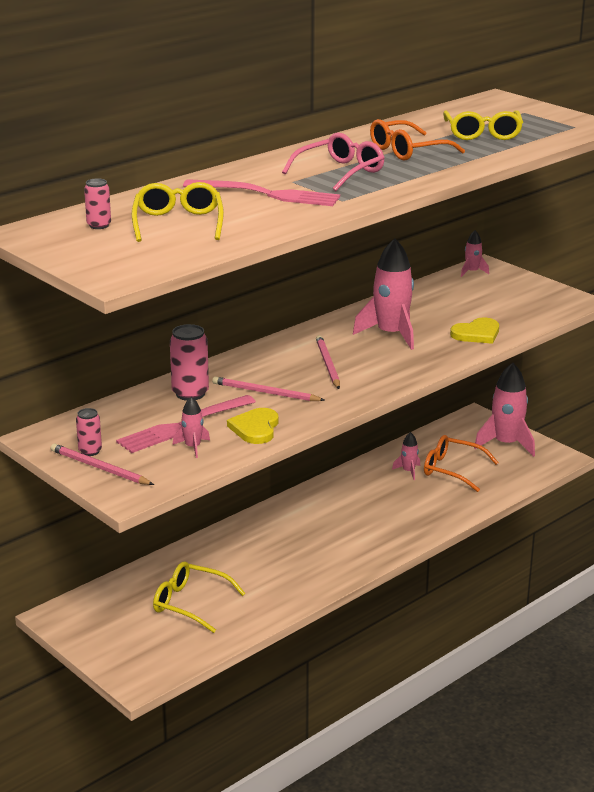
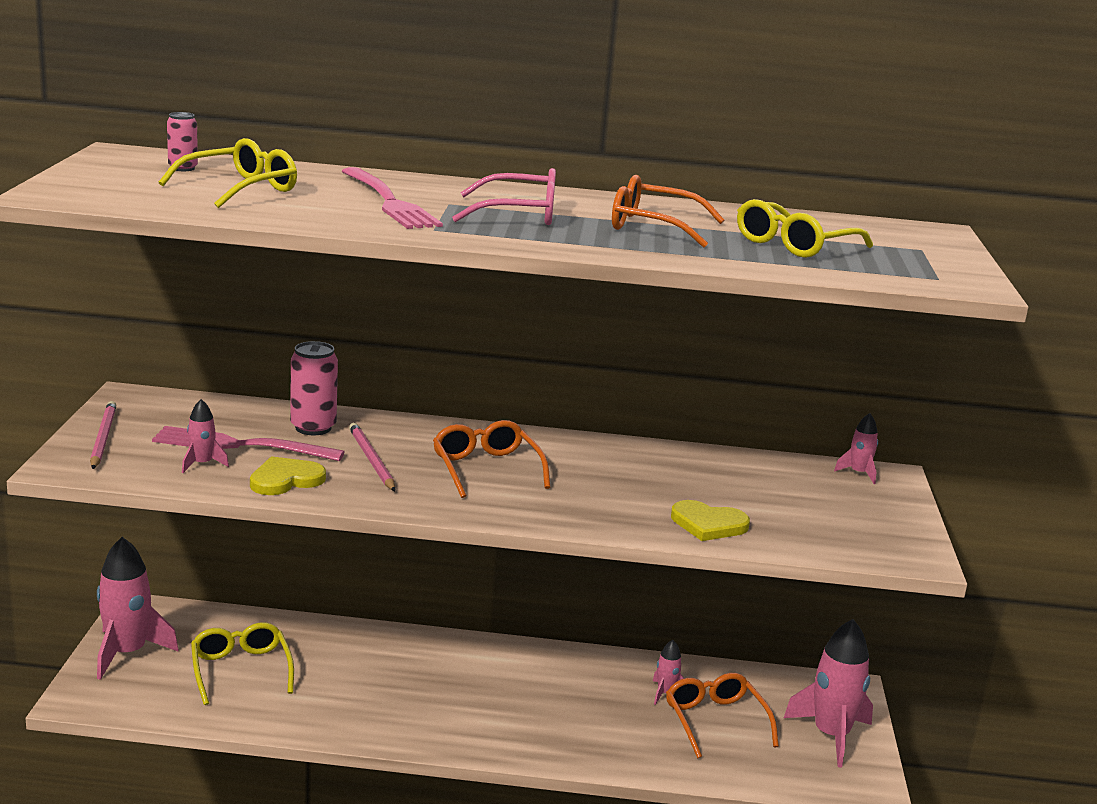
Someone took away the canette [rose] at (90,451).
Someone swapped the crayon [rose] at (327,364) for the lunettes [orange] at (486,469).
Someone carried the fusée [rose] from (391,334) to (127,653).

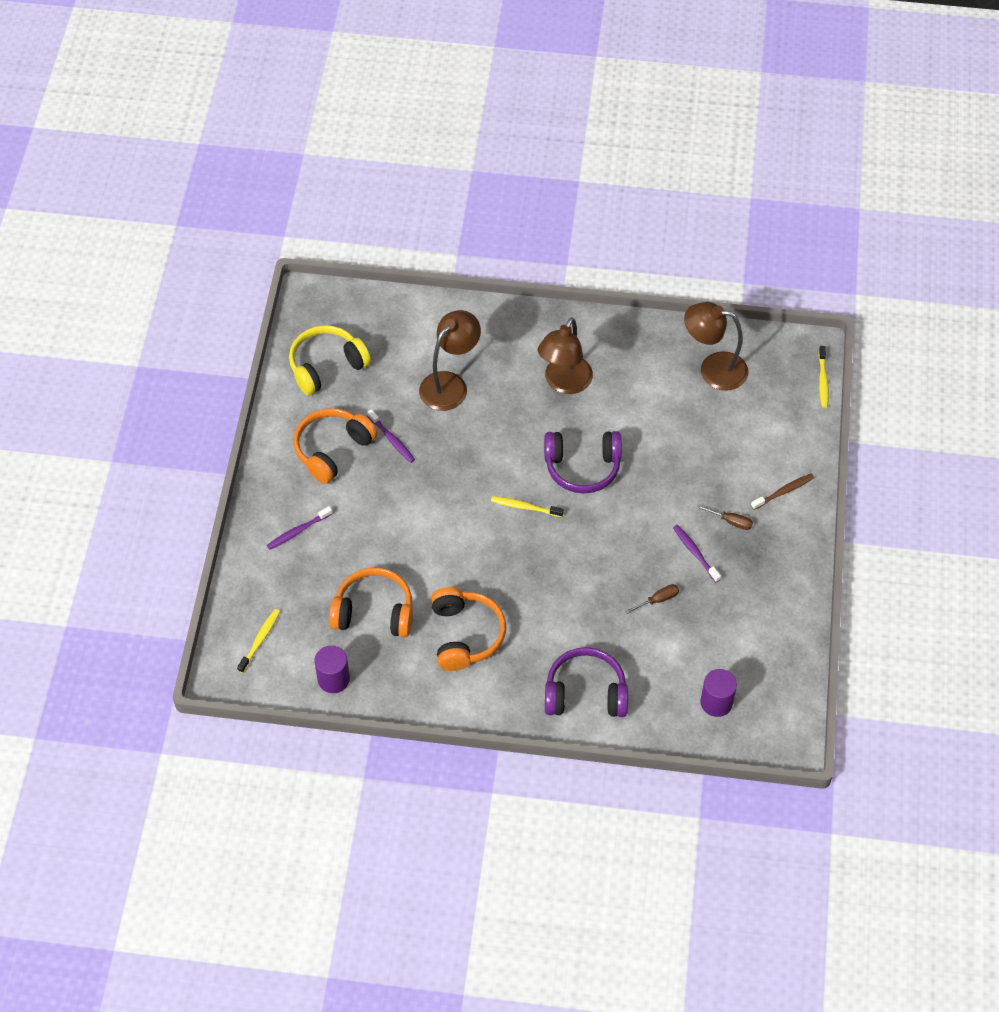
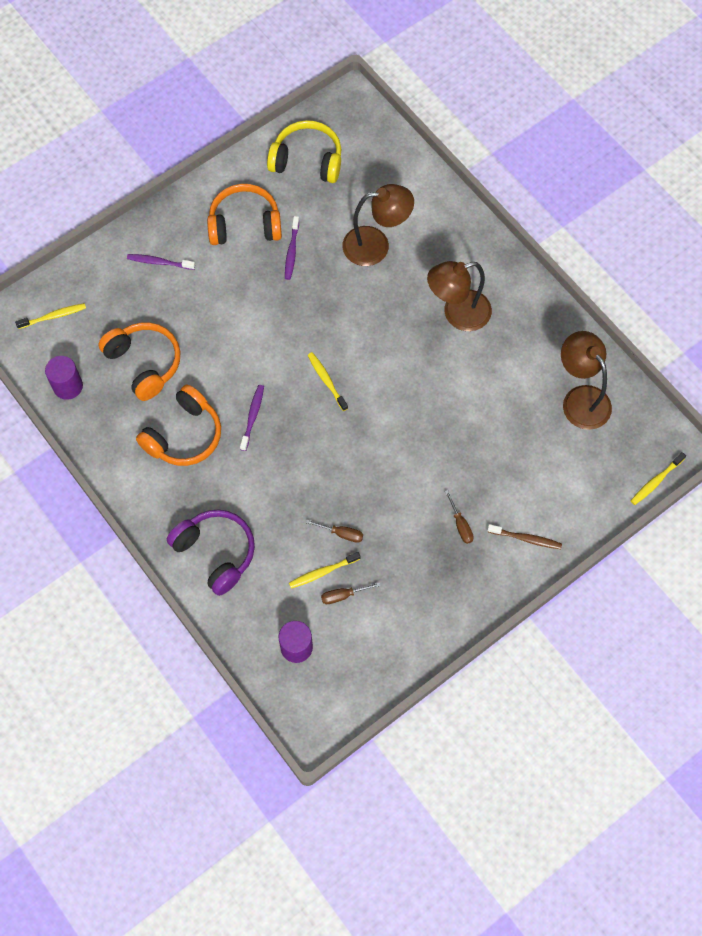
Someone took away the casque audio [violet] at (582,467).
Someone carried the brosse à dents [violet] from (695,553) to (252,416).
Someone put down the brosse à dents [jaune] at (322,572).
Someone put down the tournevis [marron] at (343,595).

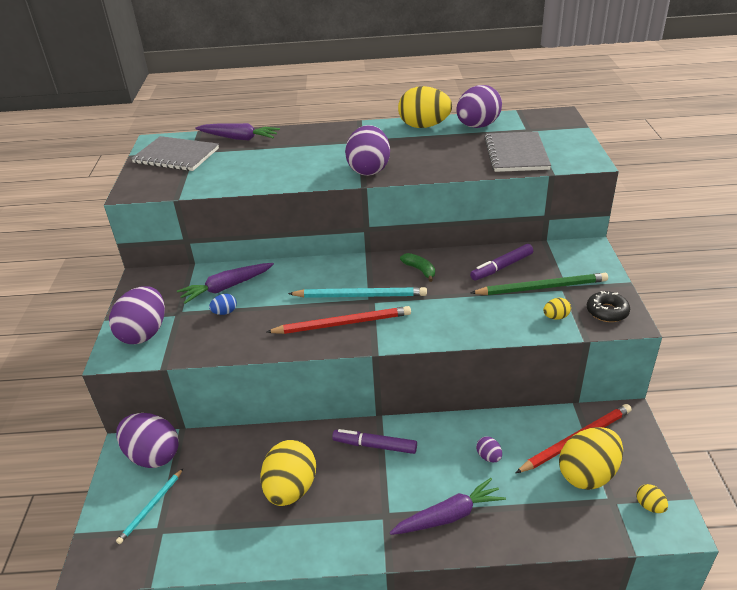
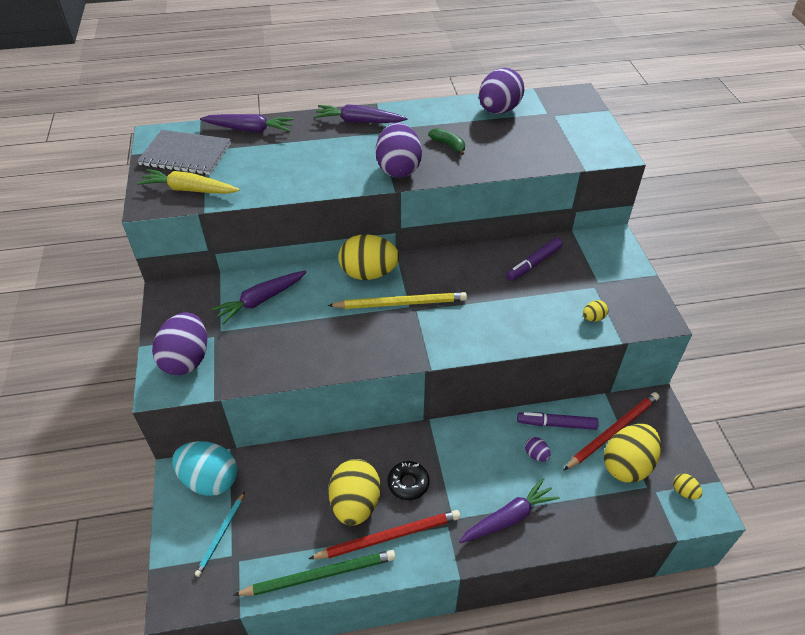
Someone repainted the œuf [violet] at (153,455), which became the œuf [turquoise] at (210,480).
Someone took away the œuf [bleu] at (225,312).
Someone carried the crayon [rouge] from (343,323) to (389,536).
Someone repainted the crayon [turquoise] at (360,296), which became the crayon [jaune] at (401,303).
Someone carried the feutre [violet] from (375,446) to (556,424).
Someone carried the œuf [jaune] from (424,126) to (369,273).
Someone carried the banane [vert] from (420,270) to (448,145).
Someone carried the crayon [vert] from (542,287) to (320,575).
Someone took away the carnet [gris] at (516,154).
Someone carried the beignet [noir] from (607,311) to (408,483).
Someone put down the carotte [jaune] at (189,190).
Someone put down the carotte [violet] at (359,121).

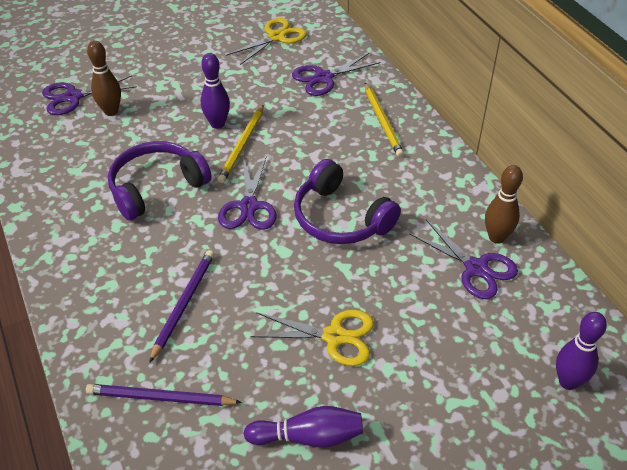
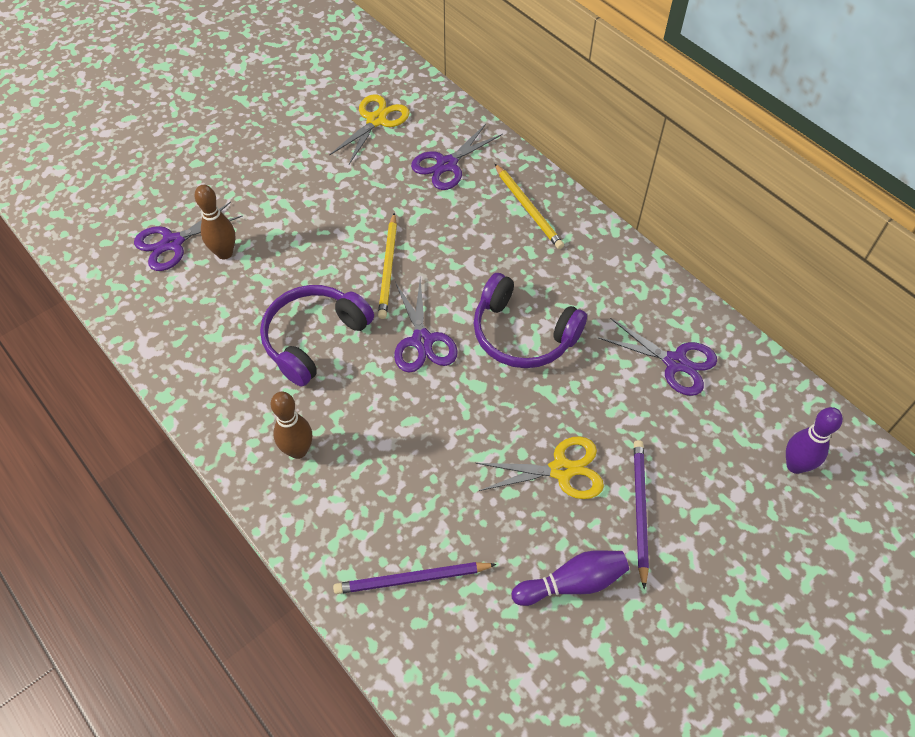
Someone carried the crayon [violet] from (183,304) to (639,510).
Someone took away the quille [violet] at (217,124).
Someone carried the quille [marron] from (496,237) to (298,450).

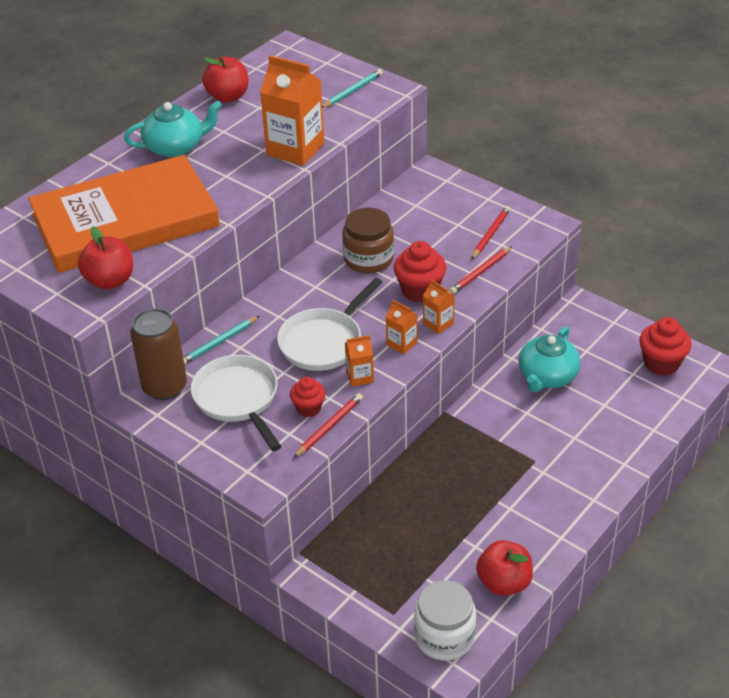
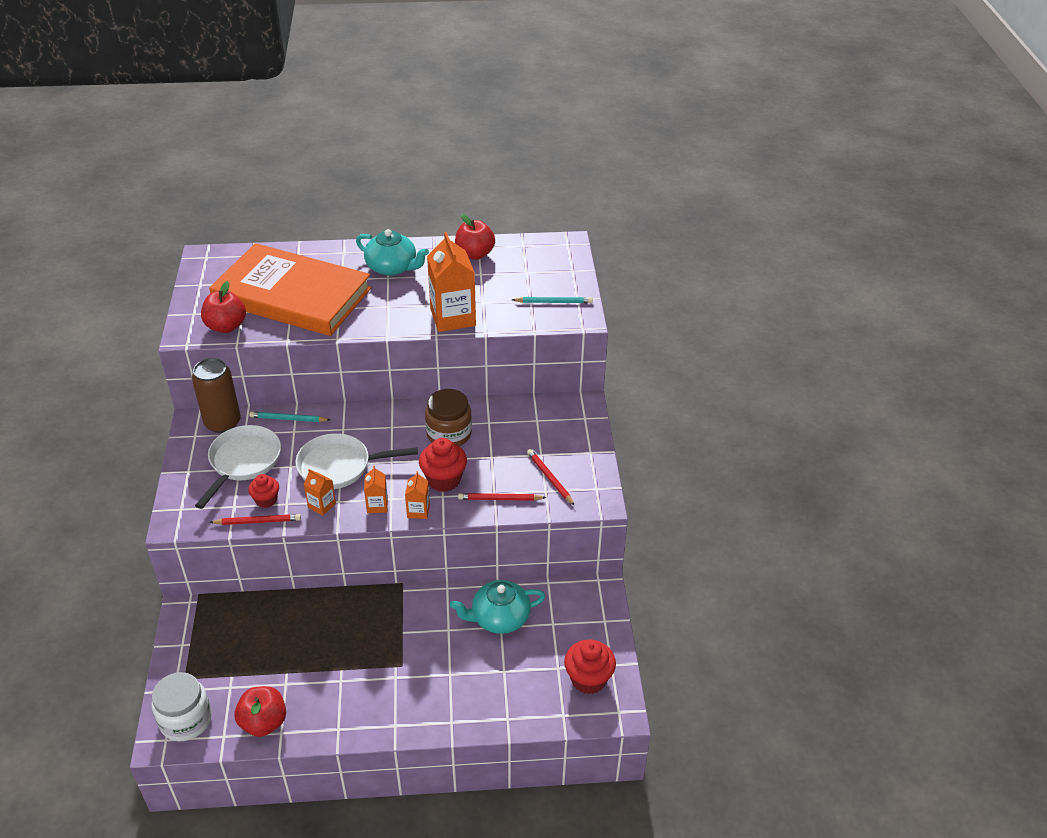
Someone rotated the crayon [rouge] at (490,234) by 105 degrees counterclockwise.

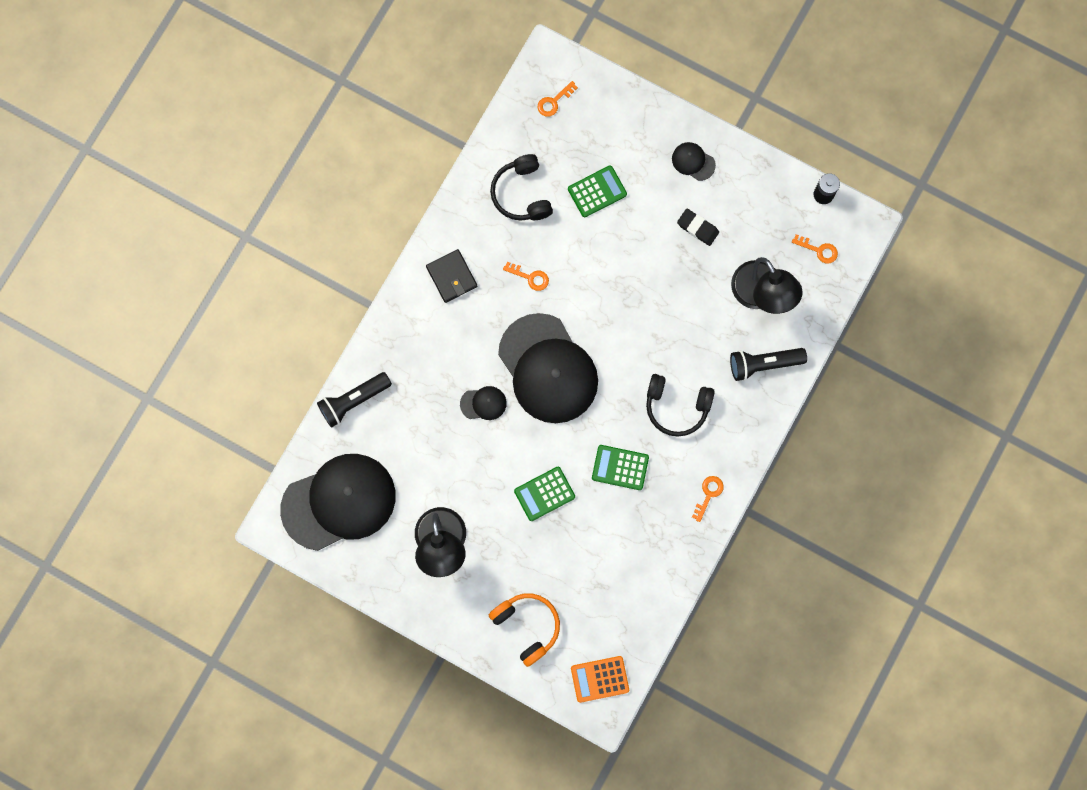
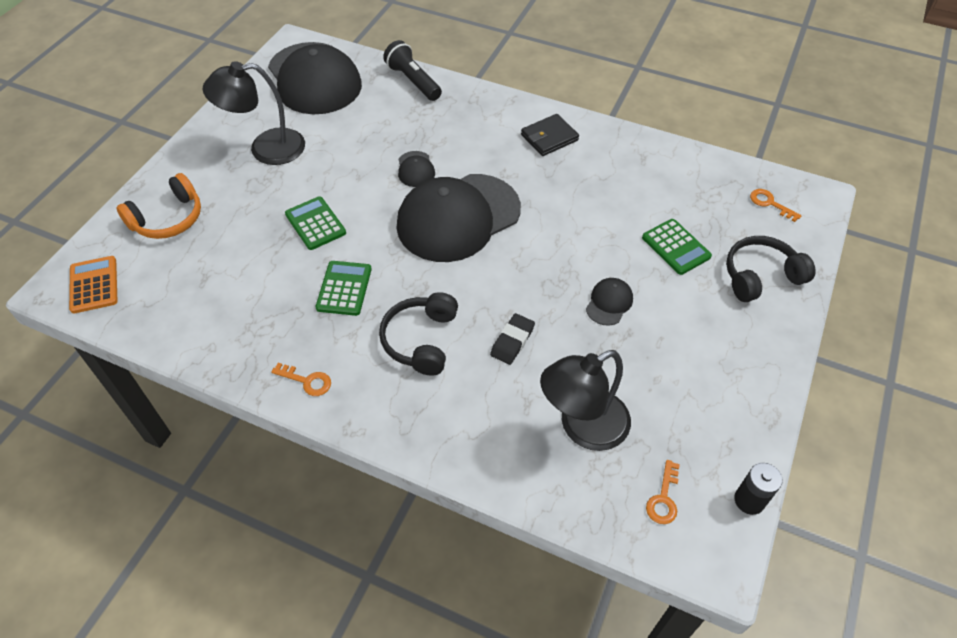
Someone carried the casque audio [noir] from (521,194) to (760,276).
Someone took away the clé [orange] at (530,277).
Someone carried the casquette [noir] from (693,161) to (609,303).
Someone carried the gomme [noir] from (697,228) to (512,341).
Someone took away the lampe de poche [noir] at (763,364).

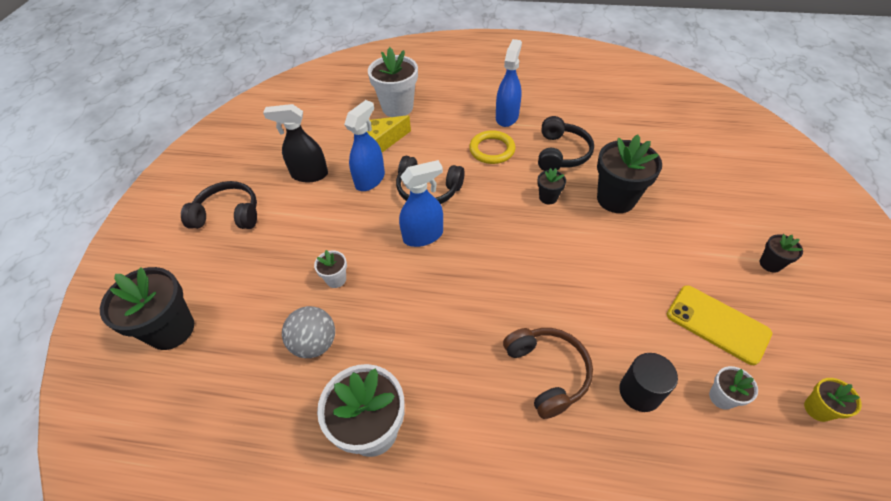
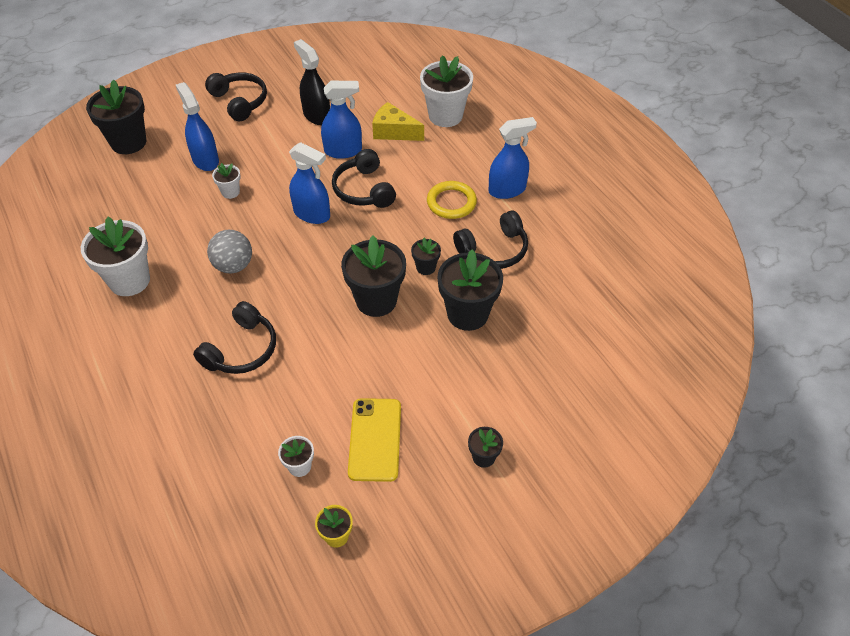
Someone carried the balle [gris] from (315,343) to (233,265).
Someone repainted the casque audio [marron] at (547,373), which became the casque audio [noir] at (241,349).
Someone took away the cylindre [noir] at (640,392).
Someone put down the vaporisateur [bleu] at (205,160).
Someone put down the pot de fleurs [noir] at (376,300).

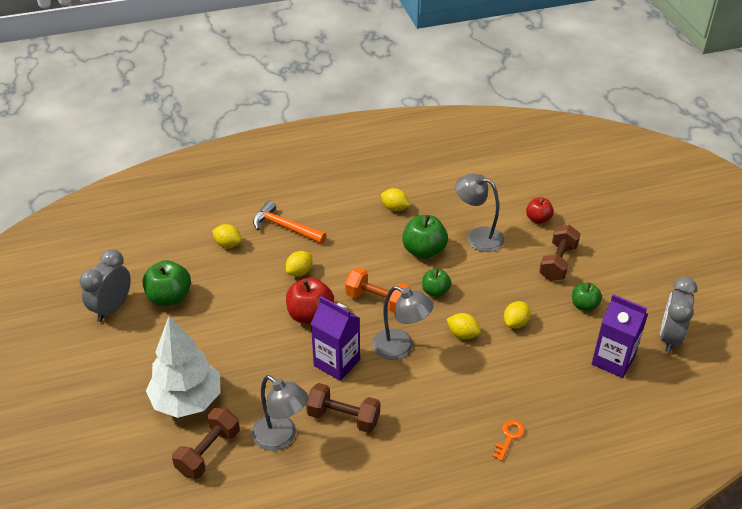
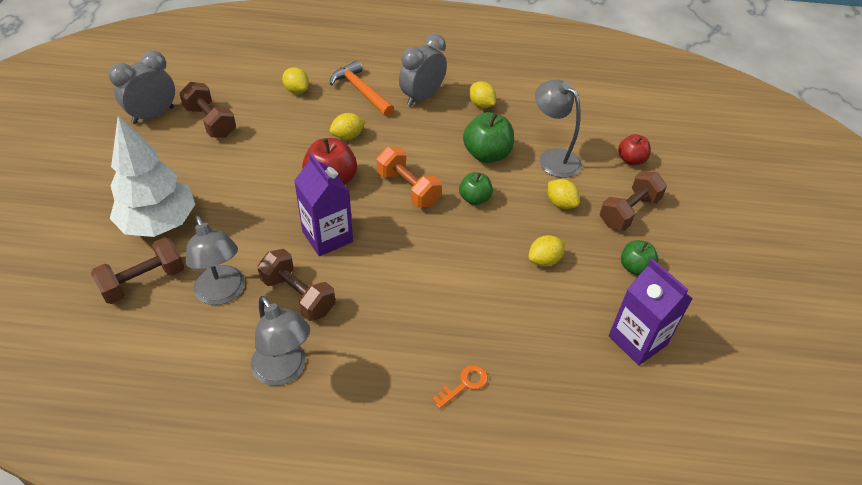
Someone swapped the pomme [vert] at (169,297) for the haltère [marron] at (210,122).
Someone carried the lampe [gris] from (400,348) to (284,371).
Someone carried the citron [jaune] from (462,334) to (560,203).
Someone carried the réveil [gris] from (670,337) to (422,97).

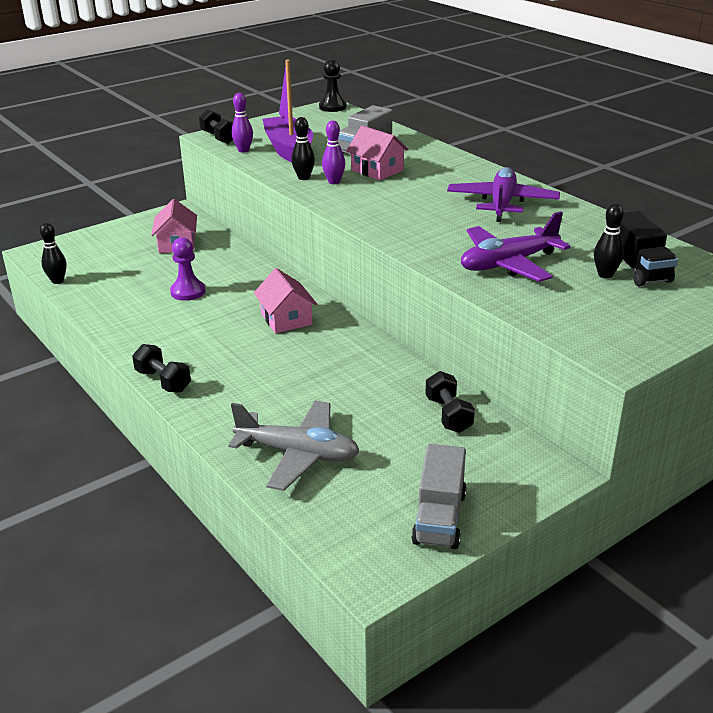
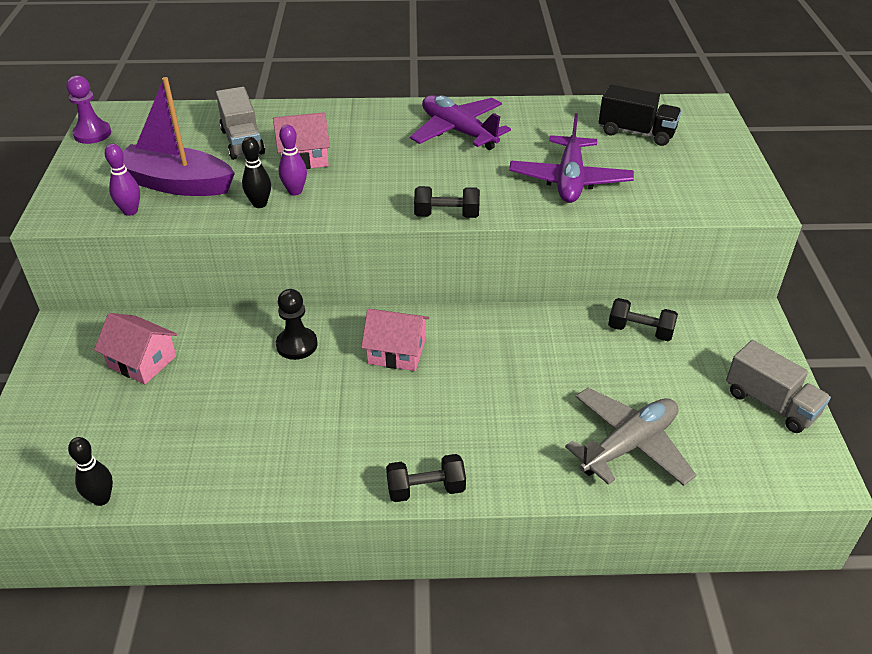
Someone carried the pion [violet] from (188,292) to (92,134).
Someone carried the haltère [noir] from (219,138) to (446,215).
Someone carried the pion [noir] from (332,107) to (297,345).
Someone took away the quille [noir] at (605,275).

